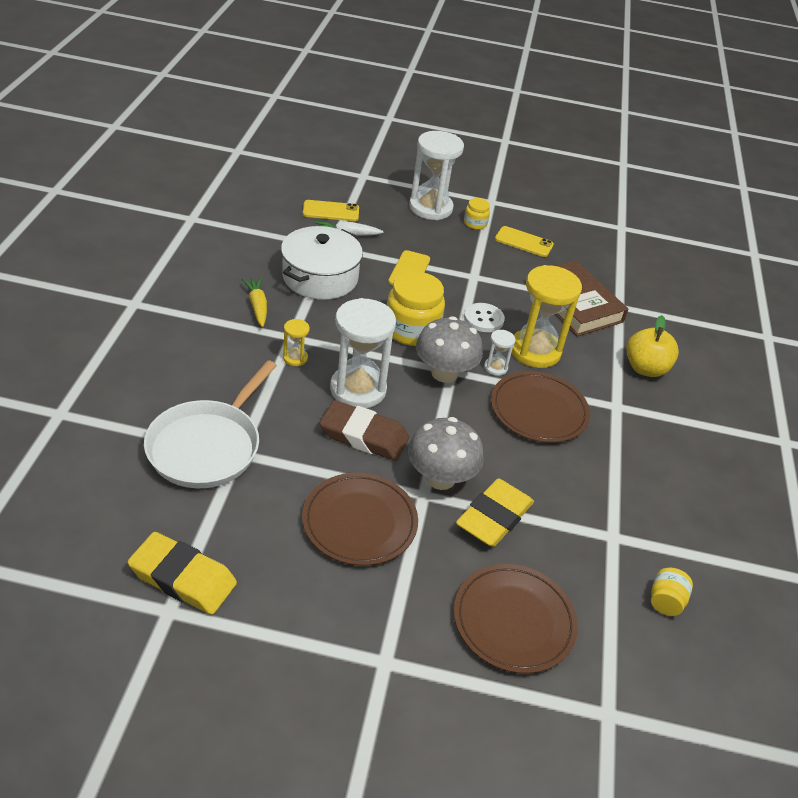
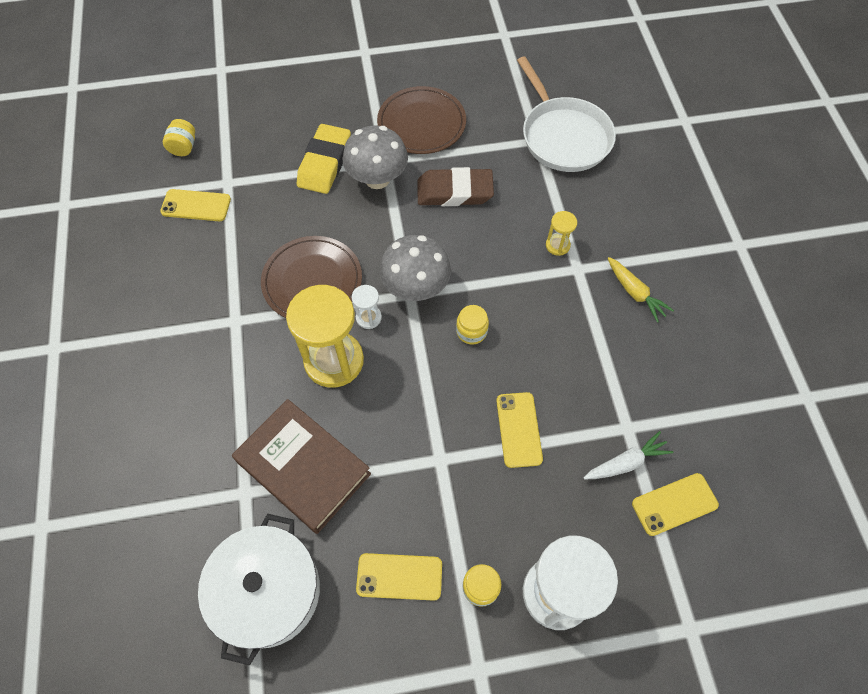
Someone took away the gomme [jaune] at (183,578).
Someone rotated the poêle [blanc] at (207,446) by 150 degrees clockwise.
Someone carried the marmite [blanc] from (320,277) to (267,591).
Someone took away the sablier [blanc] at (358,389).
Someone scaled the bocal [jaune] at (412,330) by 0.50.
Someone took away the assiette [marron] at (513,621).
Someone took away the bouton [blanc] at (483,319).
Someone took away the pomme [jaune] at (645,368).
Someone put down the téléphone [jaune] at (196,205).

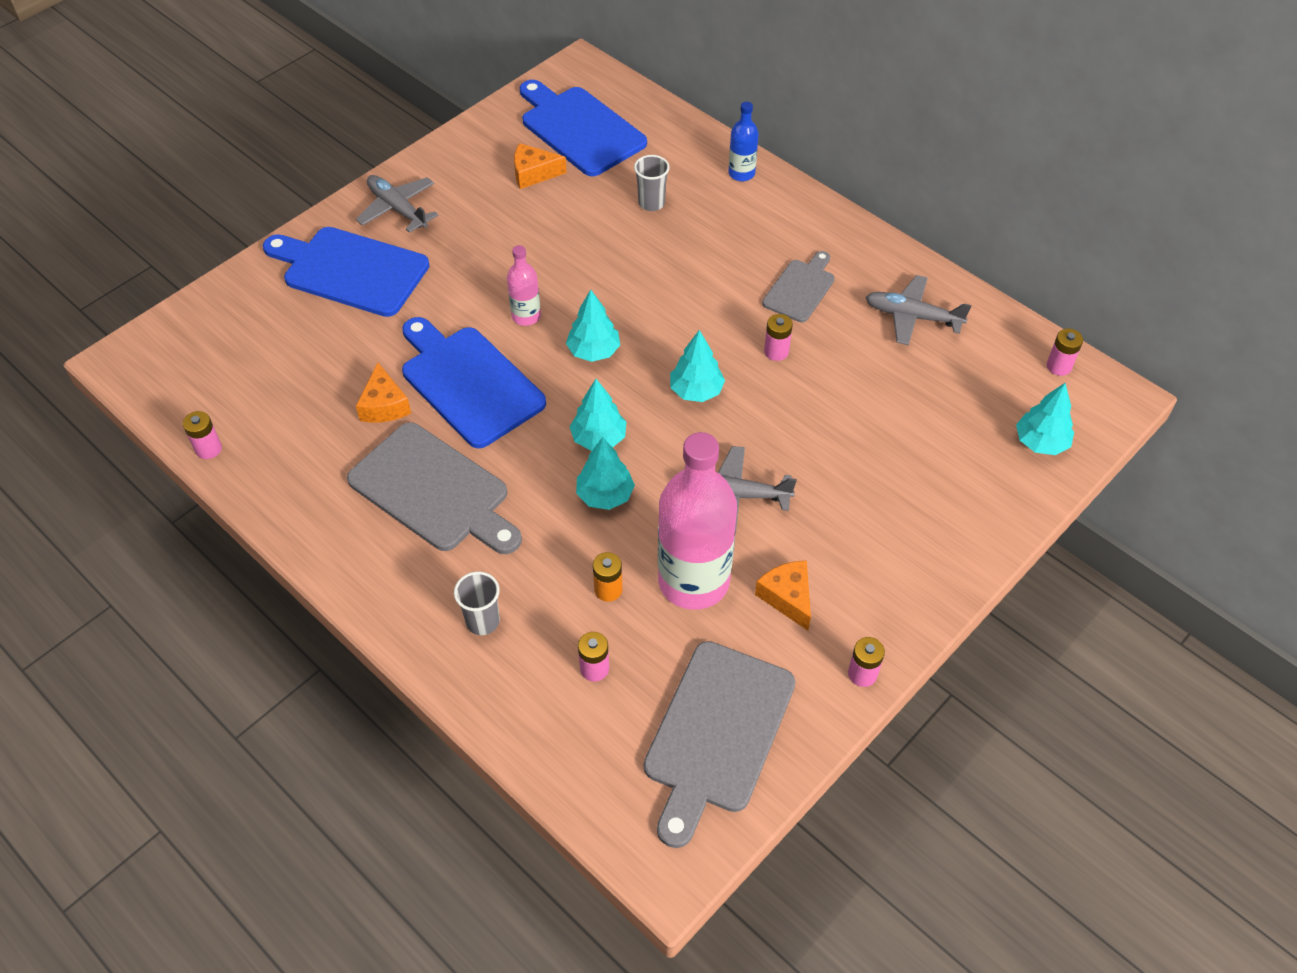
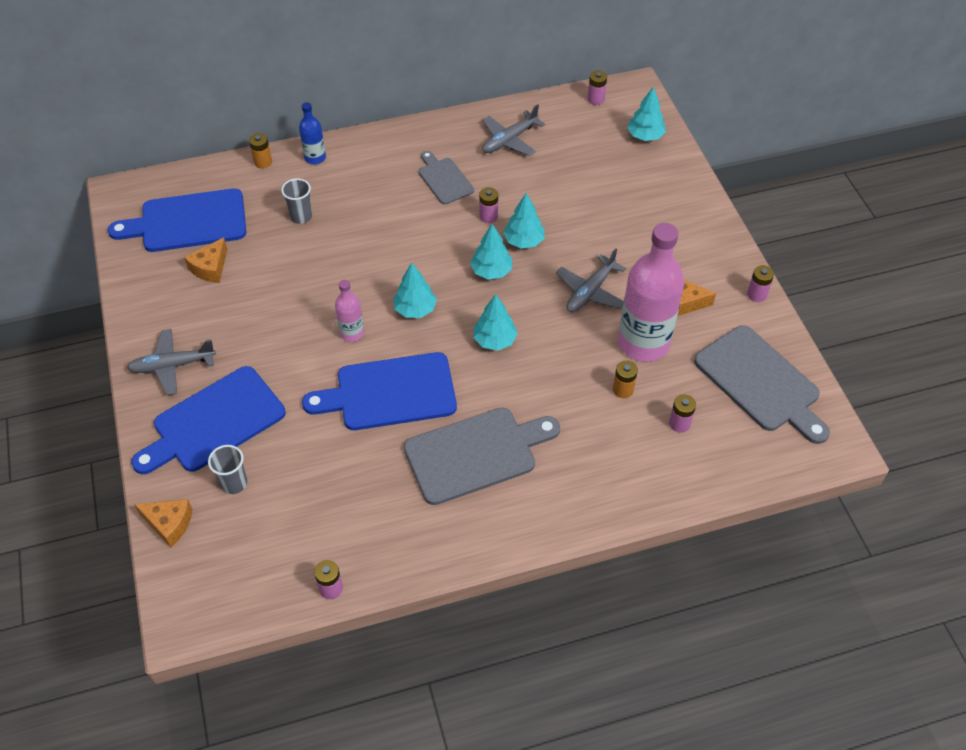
Someone carried the fromage [orange] from (384,405) to (169,524).
Someone carried the gobelet [gris] from (483,621) to (234,483).
Someone carried the arbre [turquoise] from (605,495) to (524,241).
Someone put down the pile [orange] at (263,162).

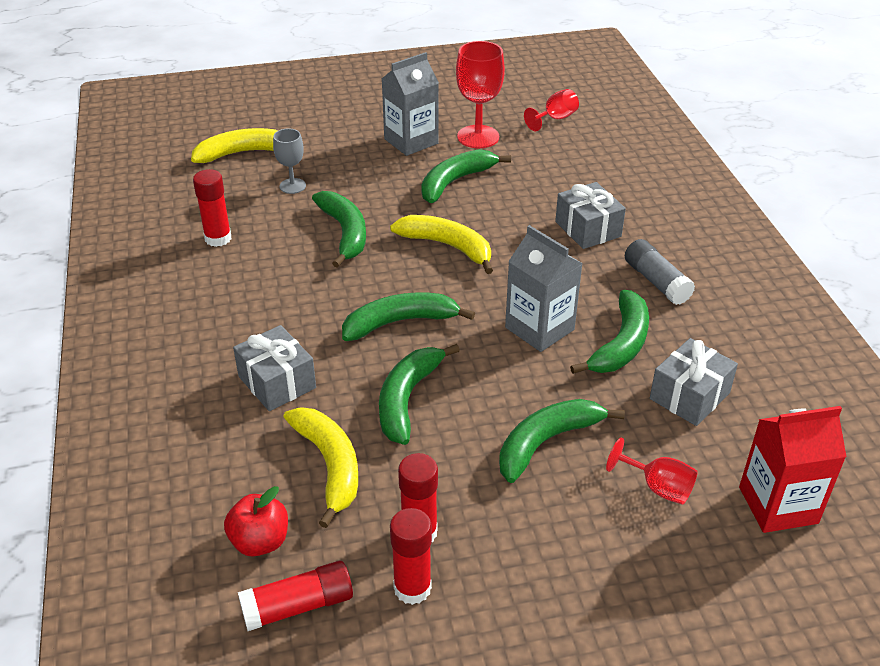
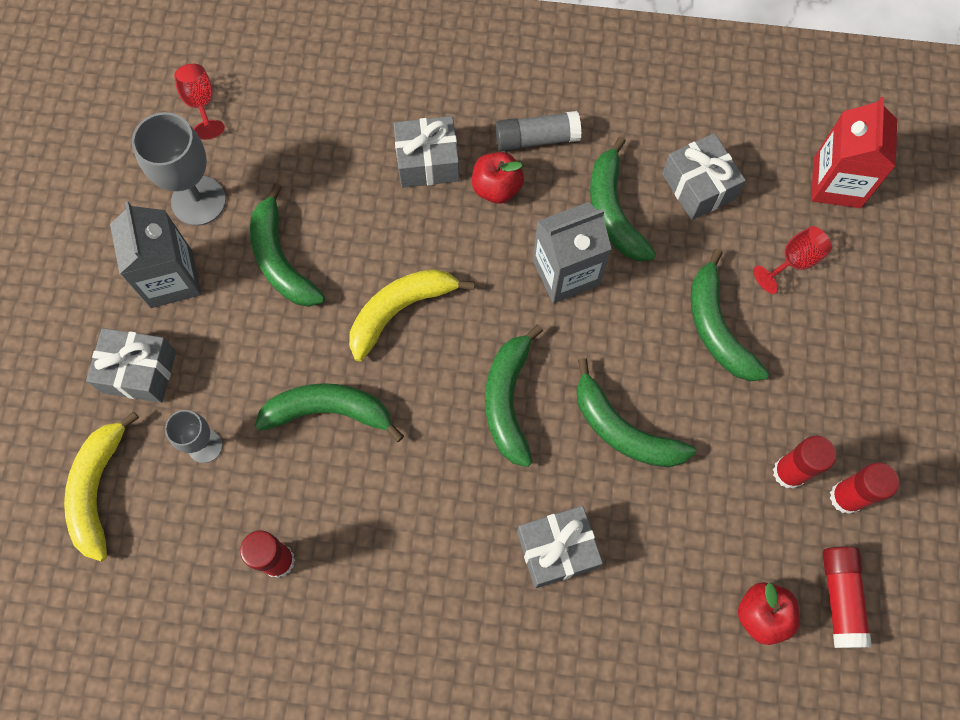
Someone took away the banane [jaune] at (329,466).
Someone repainted the verre à pied [rouge] at (478,137), which became the verre à pied [gris] at (198,201).
Someone rotated the banane [vert] at (621,344) by 150 degrees counterclockwise.
Someone put down the cadeau [gris] at (139,372).
Someone put down the pomme [rouge] at (496,188).

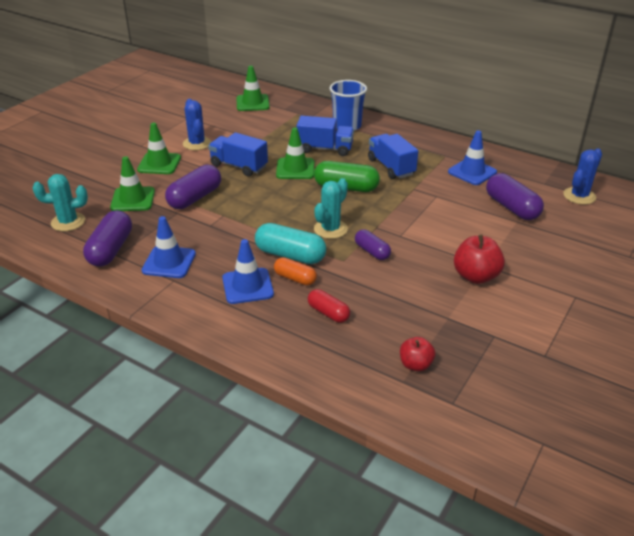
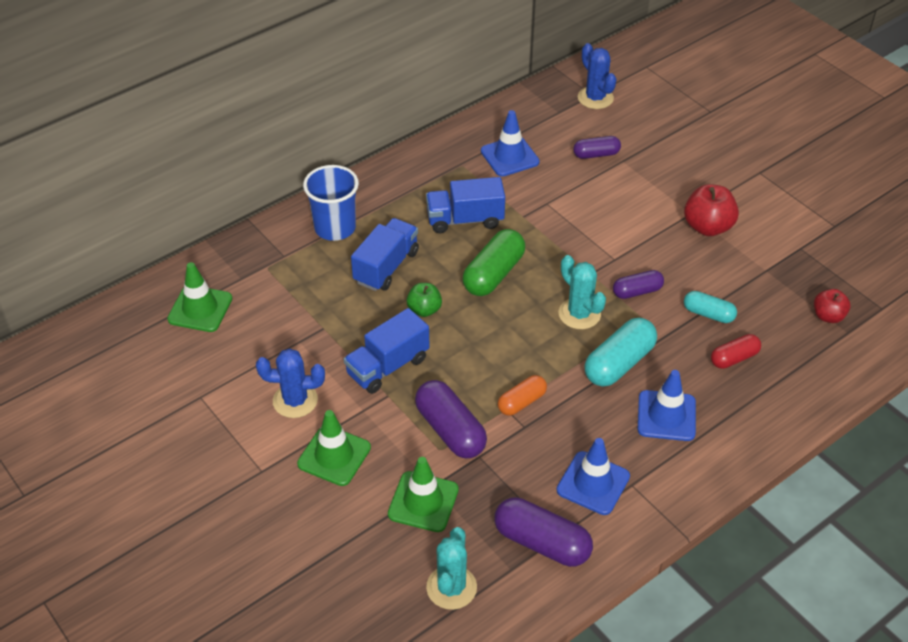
Someone carried the gélule [orange] from (295,278) to (522,402).
Someone swapped the cône de chantier [vert] at (295,169) for the pomme [vert] at (424,310).
Someone scaled the gélule [violet] at (511,207) by 0.60.
Someone put down the gélule [turquoise] at (708,314).

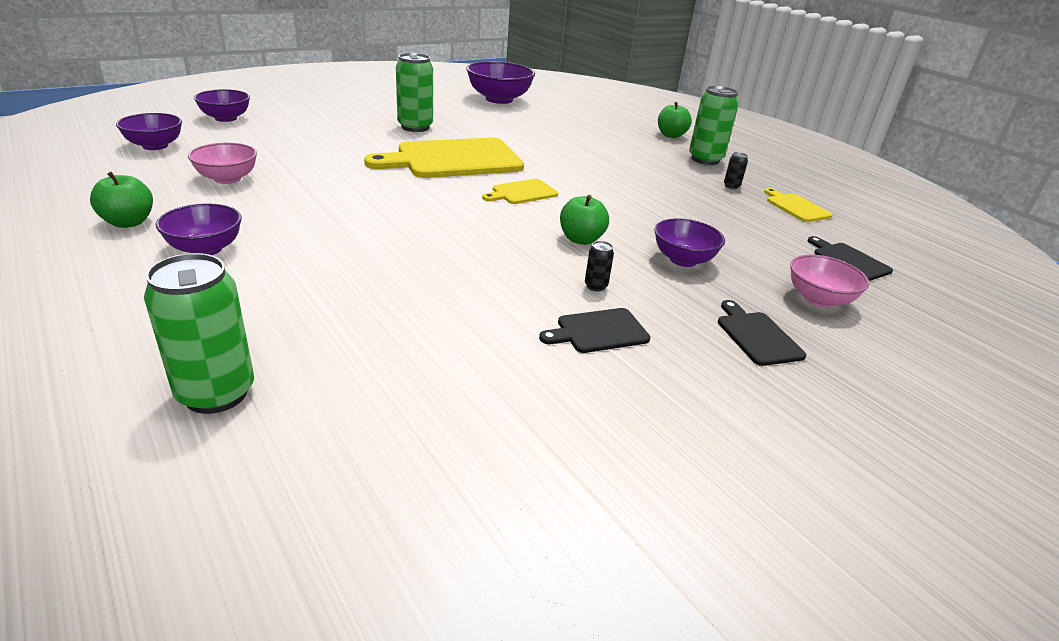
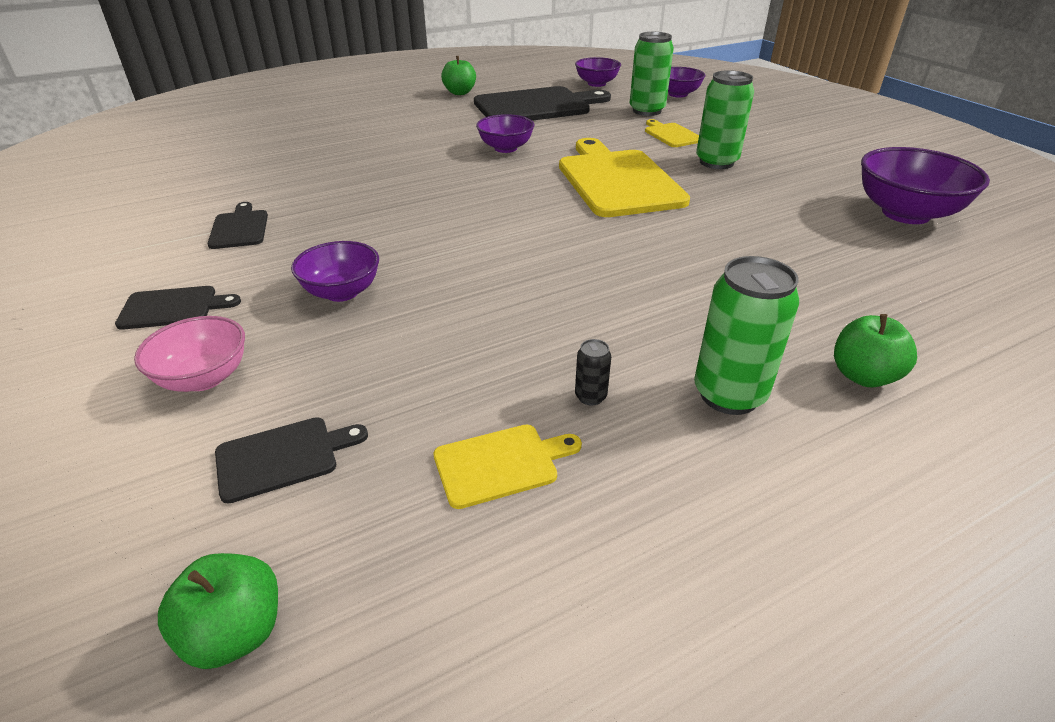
Someone carried the canette [vert] from (216,393) to (646,111).
Someone carried the bol [violet] from (205,249) to (505,148).
Someone swapped the bol [rose] at (227,179) for the planche à découper [noir] at (536,106).
Someone carried the planche à découper [jaune] from (522,192) to (671,135).
Someone carried the pomme [vert] from (581,239) to (235,632).
Someone took away the canette [noir] at (595,286).

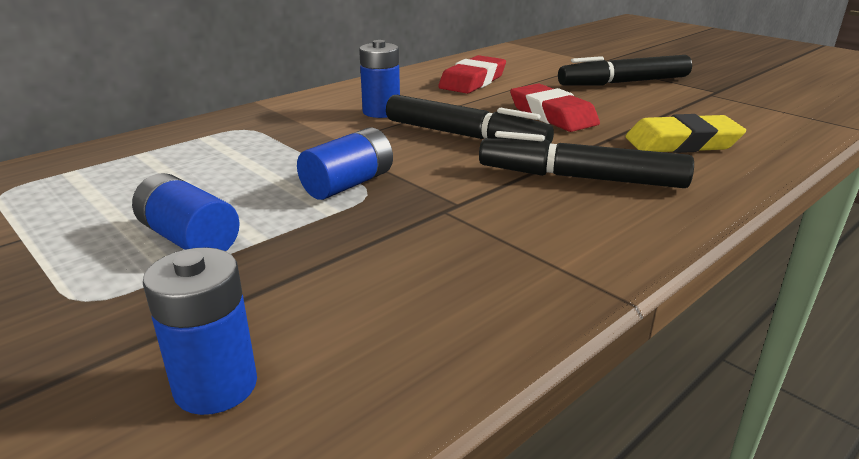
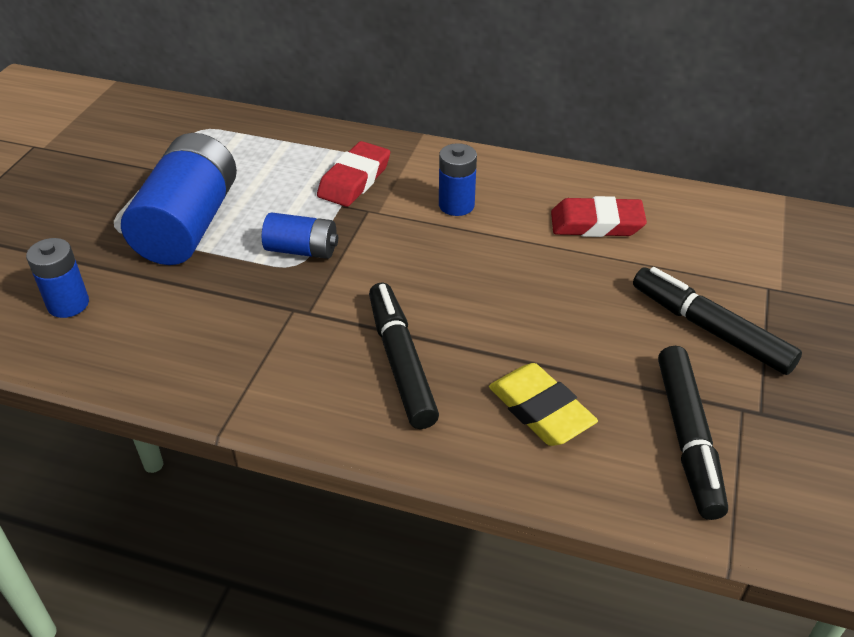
Someone scaled the pile [bleu] at (189,239) by 1.94.
Someone carried the feutre [noir] from (465,136) to (688,438).
Someone carried the gomme [rouge] from (552,115) to (354,180).

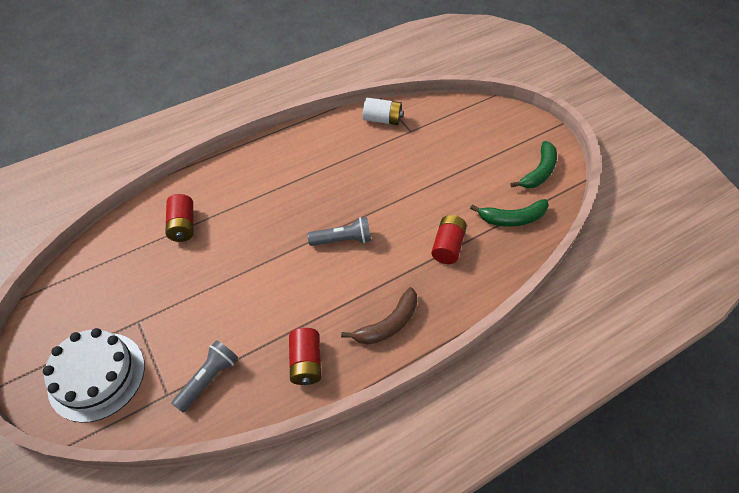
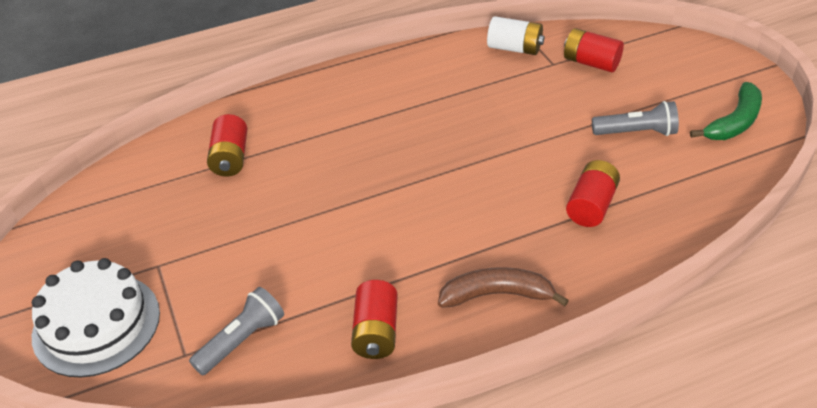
Someone carried the lampe de poche [gris] from (343,240) to (636,132).
Someone rotated the banane [marron] at (388,324) by 150 degrees counterclockwise.
Someone took away the banane [vert] at (513,218).
Someone put down the pile [rouge] at (591,63).

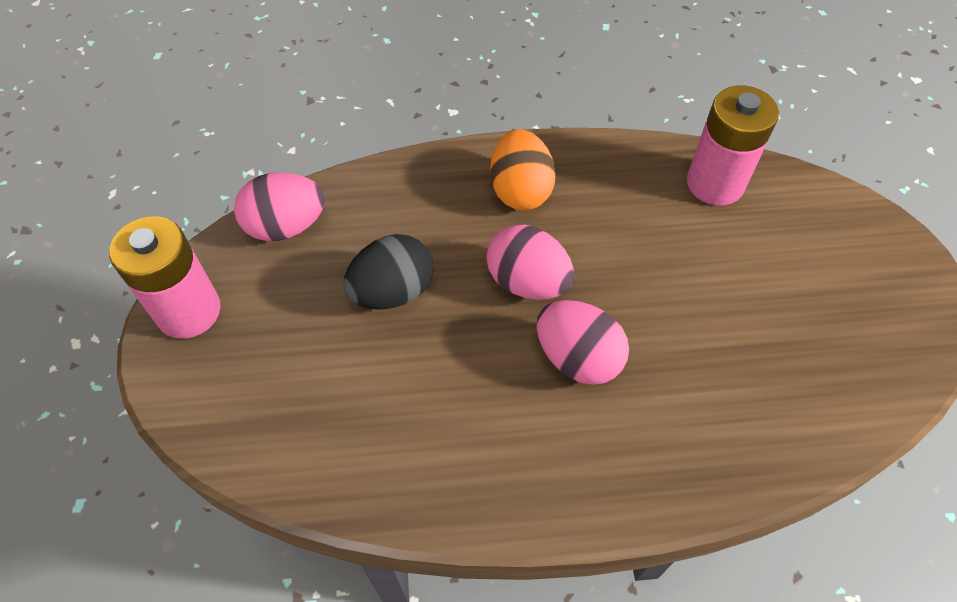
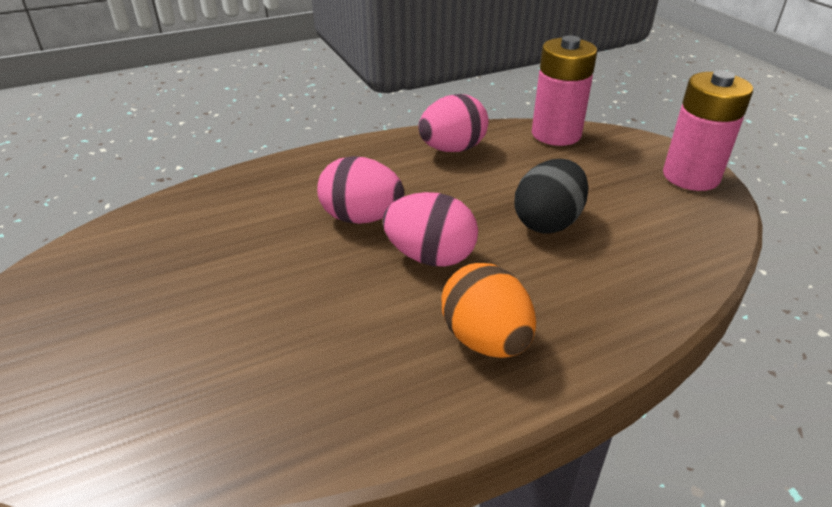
Someone carried the œuf [rose] from (286,226) to (452,149).
Someone carried the pile [rose] from (715,183) to (556,134).

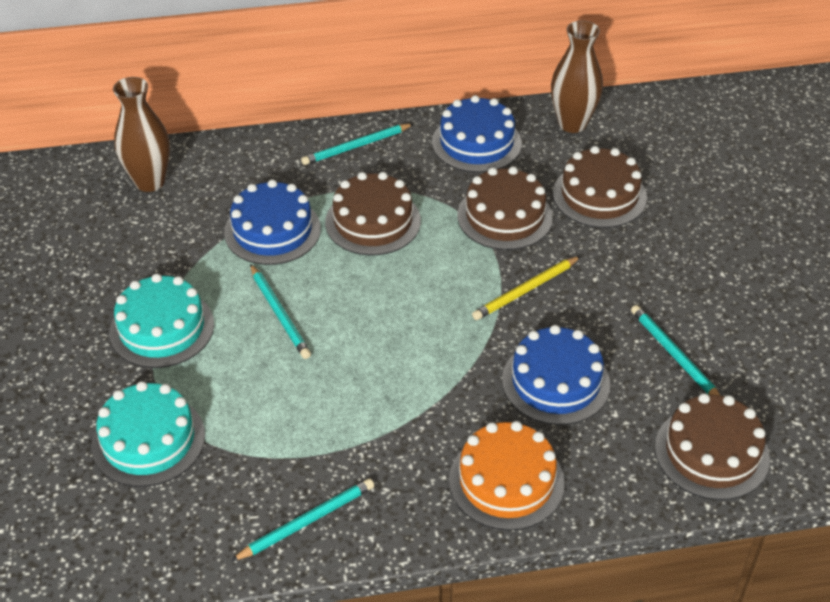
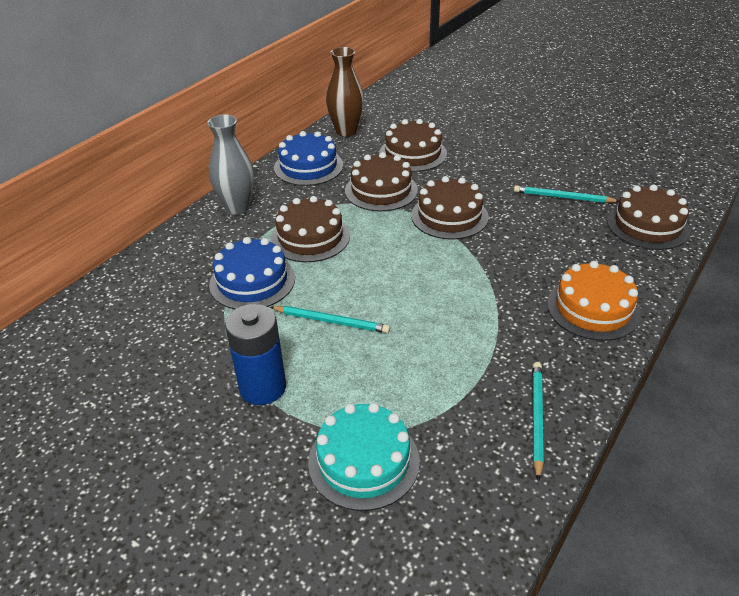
Someone swapped the gâteau [turquoise] at (162,328) for the pile [bleu] at (263,387).
Someone took away the vase [marron] at (150,182).
Someone swapped the crayon [turquoise] at (356,146) for the vase [gris] at (237,207).
Someone swapped the crayon [jaune] at (525,290) for the gâteau [marron] at (449,216).
Someone took away the gâteau [bleu] at (556,382).

